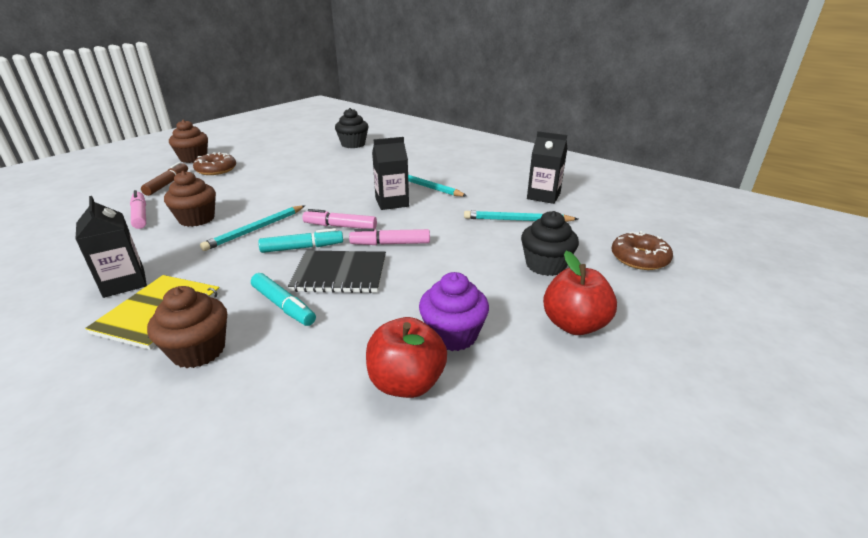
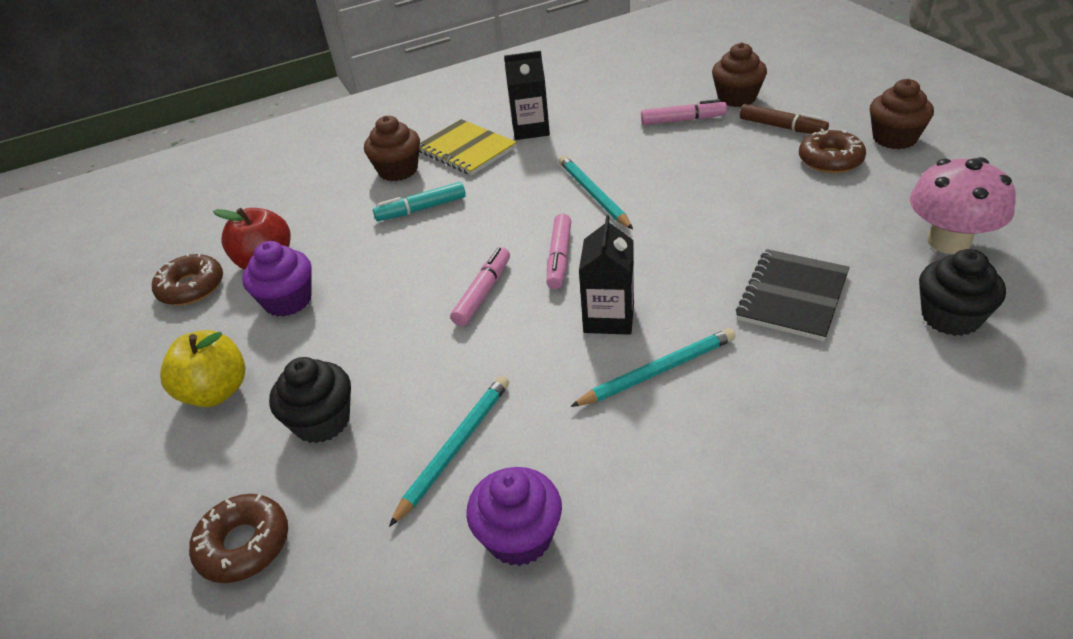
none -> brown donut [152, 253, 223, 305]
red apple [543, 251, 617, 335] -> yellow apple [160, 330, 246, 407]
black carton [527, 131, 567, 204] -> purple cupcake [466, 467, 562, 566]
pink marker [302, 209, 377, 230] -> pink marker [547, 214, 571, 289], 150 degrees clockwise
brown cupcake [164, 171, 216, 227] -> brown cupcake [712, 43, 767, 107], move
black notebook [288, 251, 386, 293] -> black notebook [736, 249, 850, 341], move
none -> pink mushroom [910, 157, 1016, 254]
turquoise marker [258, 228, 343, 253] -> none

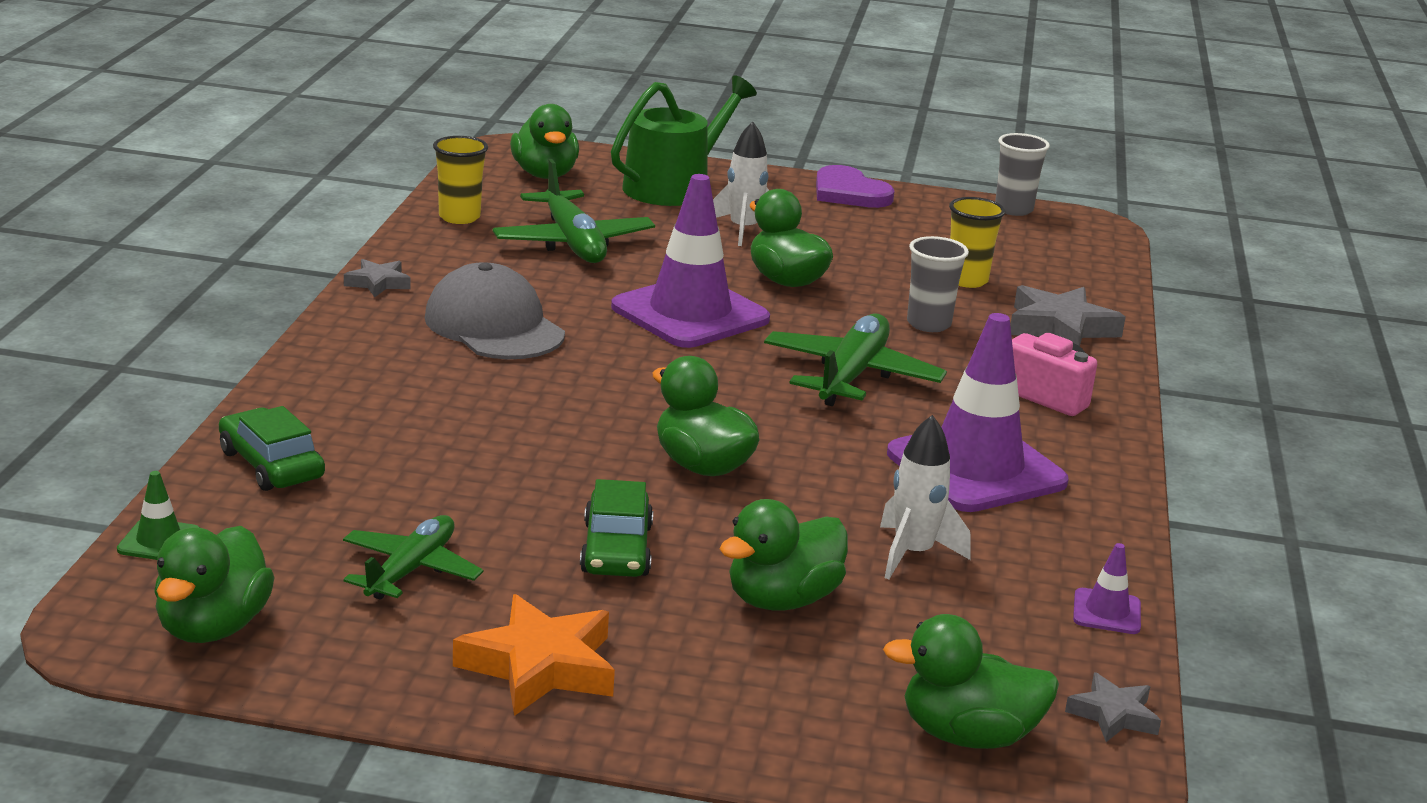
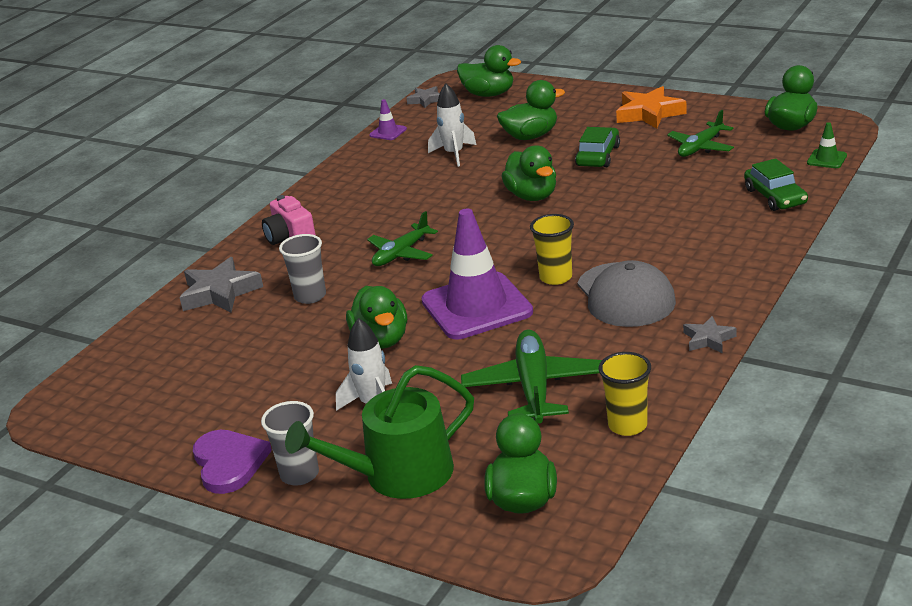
grey cup [995, 133, 1050, 216] -> grey cup [261, 401, 319, 486], move
green plane [764, 314, 947, 406] -> green plane [367, 211, 438, 266], x0.66
yellow cup [949, 197, 1006, 288] -> yellow cup [530, 214, 574, 285], move
purple traffic cone [887, 313, 1069, 512] -> none

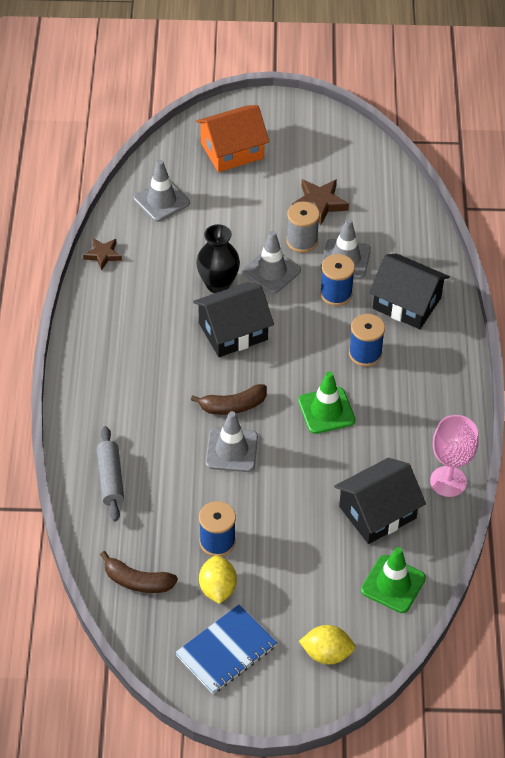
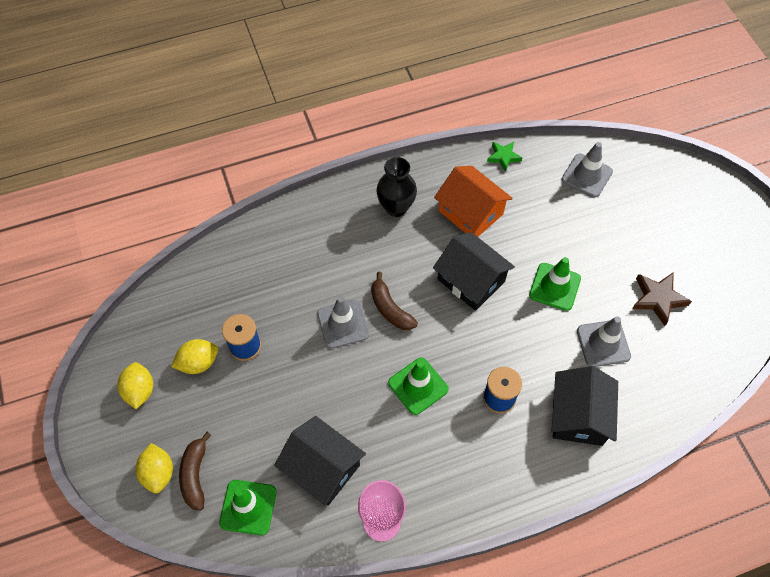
blue notebook [175, 604, 277, 694] -> yellow lemon [117, 362, 153, 409]
brown banana [100, 551, 178, 593] -> brown banana [179, 432, 211, 511], move
black vase [196, 224, 240, 293] -> black vase [376, 157, 417, 217], move
orange house [196, 105, 269, 172] -> orange house [434, 166, 513, 237], move
brown star [83, 238, 122, 271] -> green star [487, 142, 522, 172]
grey traffic cone [242, 231, 301, 294] -> green traffic cone [529, 257, 581, 311]
grey rolling pin [97, 426, 124, 522] -> none
grey spool [286, 202, 320, 253] -> none
blue spool [320, 254, 355, 306] -> none

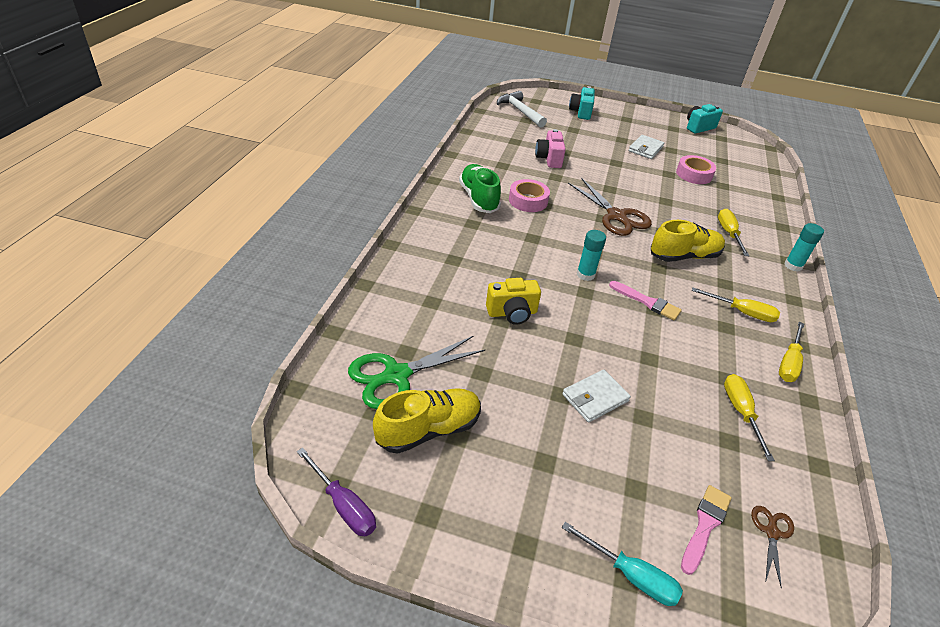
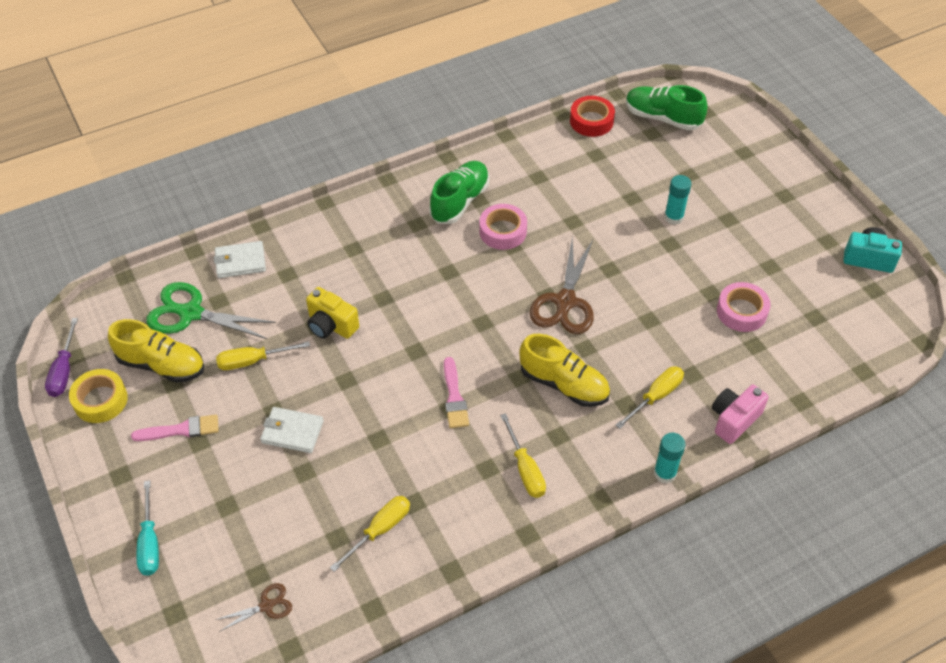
none -> yellow tape [69, 369, 128, 423]
pink brush [681, 485, 732, 575] -> pink brush [131, 414, 219, 441], move
white wallet [629, 135, 664, 159] -> white wallet [214, 241, 266, 278], move
yellow screwdriver [779, 322, 804, 382] -> yellow screwdriver [216, 341, 310, 370], move
none -> red tape [570, 96, 615, 137]
white hammer [497, 91, 547, 128] -> green shoe [626, 85, 708, 130]
turquoise glue stick [577, 230, 606, 281] -> turquoise glue stick [664, 175, 691, 225], move
pink camera [535, 129, 566, 168] -> pink camera [712, 385, 769, 444], move
turquoise camera [569, 86, 595, 120] -> none

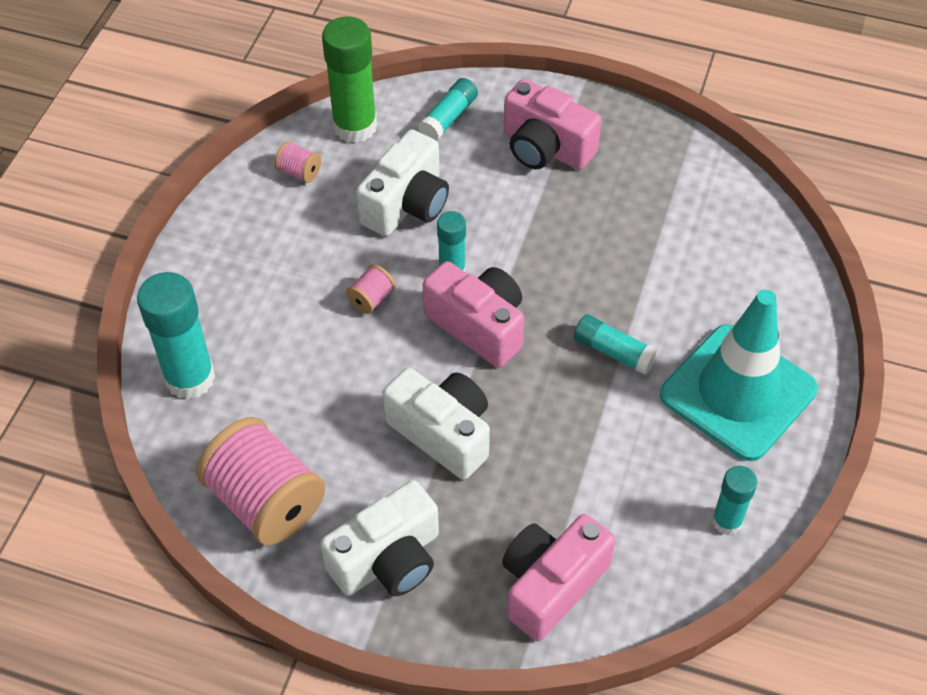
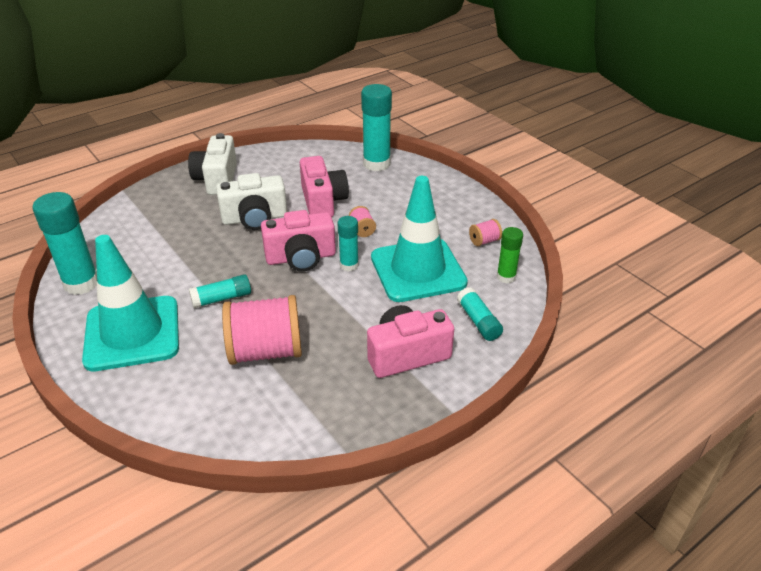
turquoise glue stick [712, 466, 758, 535] -> turquoise glue stick [32, 192, 97, 295], x1.76
pink spool [196, 417, 326, 545] -> pink spool [222, 295, 302, 365], move
pink camera [502, 514, 615, 641] -> pink camera [300, 156, 349, 217], move
white camera [356, 129, 449, 236] -> turquoise traffic cone [371, 176, 468, 302]
green glue stick [322, 17, 377, 143] -> green glue stick [496, 227, 523, 284], x0.57

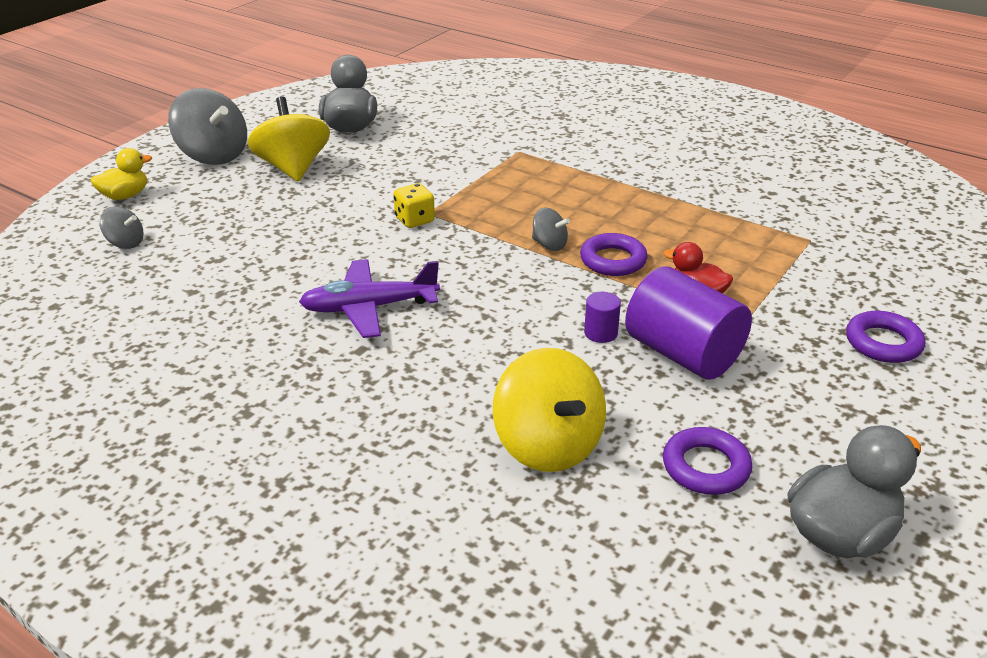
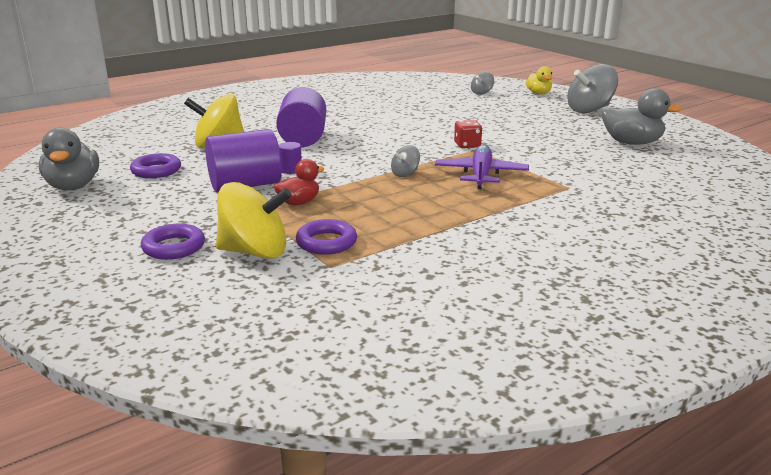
yellow spinning top [247, 97, 330, 182] -> yellow spinning top [216, 182, 292, 259], move
none -> purple cylinder [276, 87, 326, 147]
purple ring [580, 233, 648, 276] -> purple ring [296, 219, 357, 255], move
purple plane [299, 259, 440, 338] -> purple plane [435, 145, 529, 189], move
yellow dice [393, 183, 435, 228] -> red dice [454, 120, 482, 148]

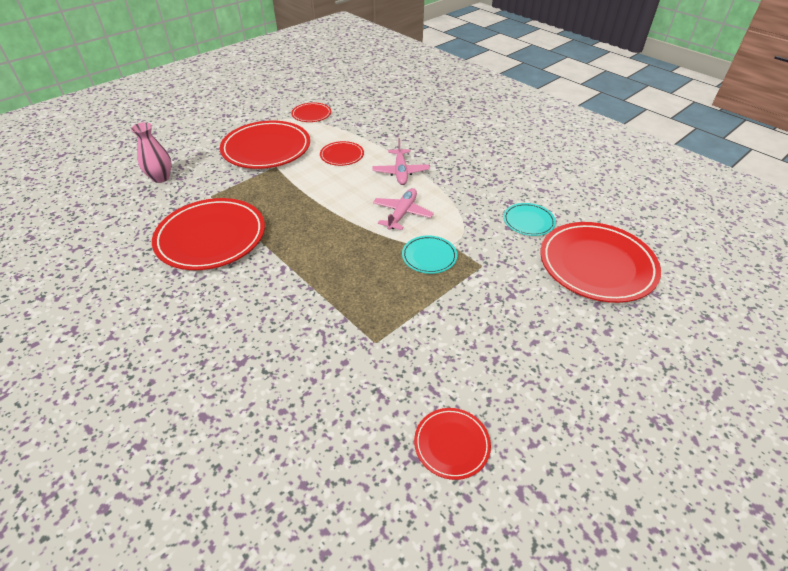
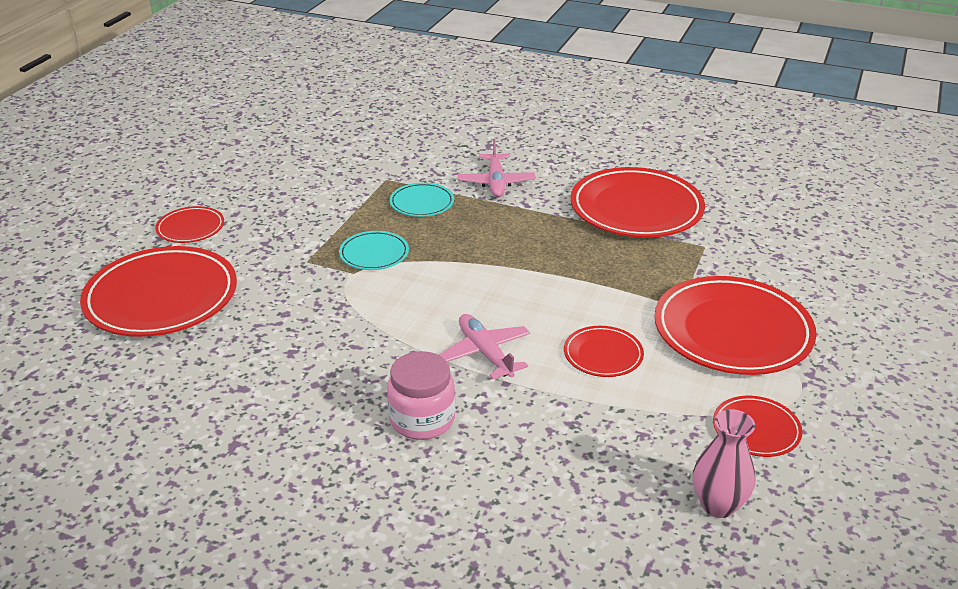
red plate [414, 408, 491, 480] -> red plate [155, 206, 224, 243], move
none -> pink jar [387, 351, 455, 440]
turquoise plate [503, 203, 556, 236] -> turquoise plate [390, 183, 454, 217], move
pink plane [373, 188, 434, 230] -> pink plane [458, 139, 535, 197], move
pink vase [131, 122, 171, 183] -> pink vase [693, 409, 755, 518], move

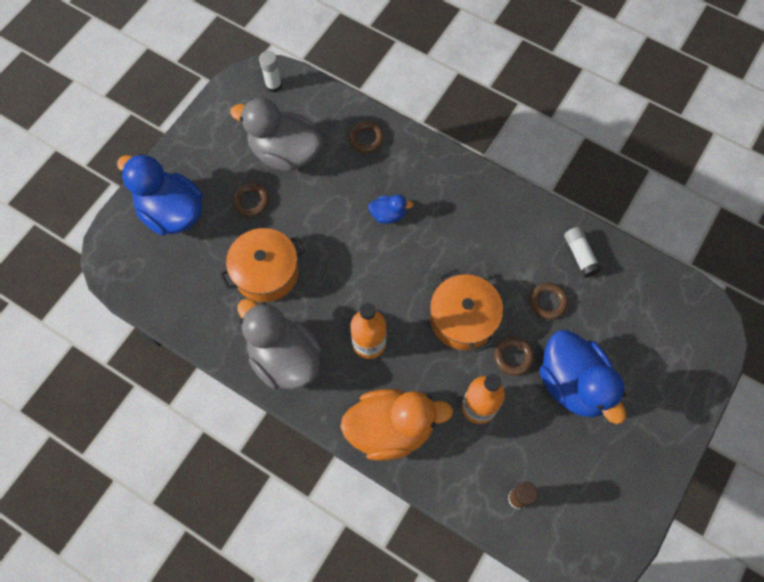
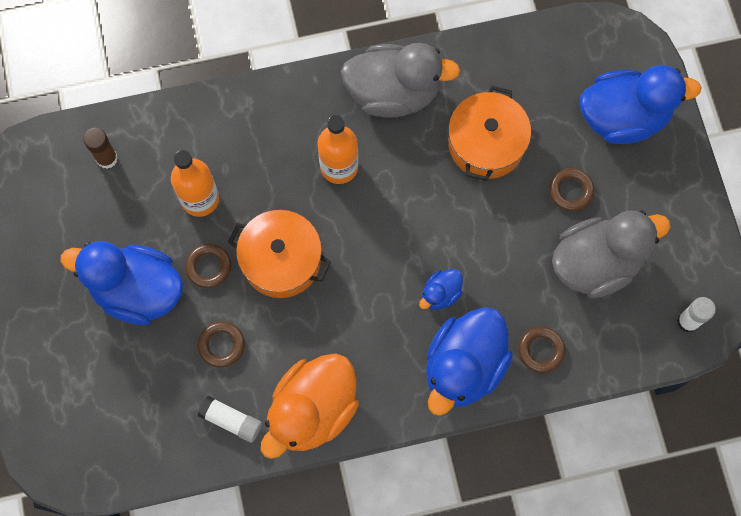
orange duck [340, 389, 453, 461] -> orange duck [261, 353, 359, 459], move
none -> blue duck [426, 307, 513, 416]

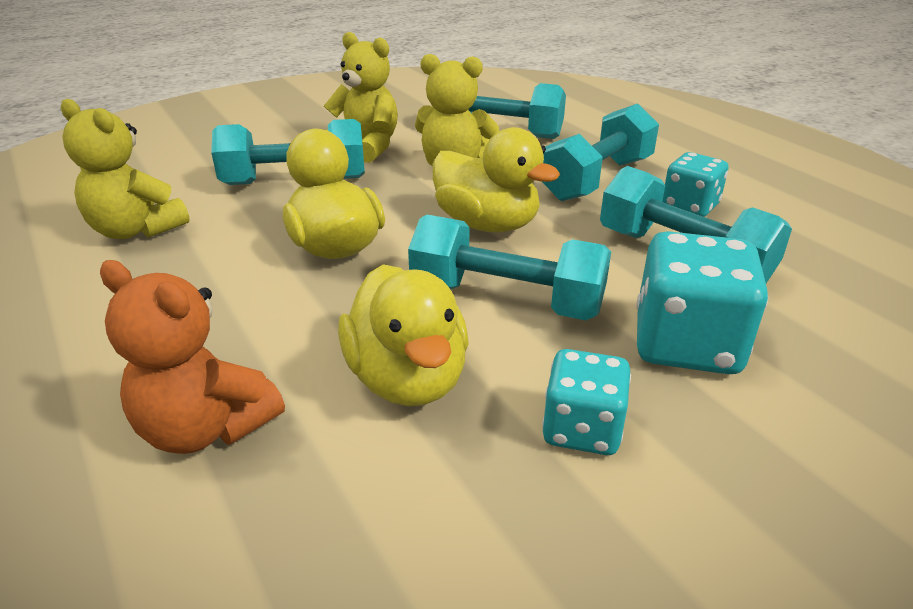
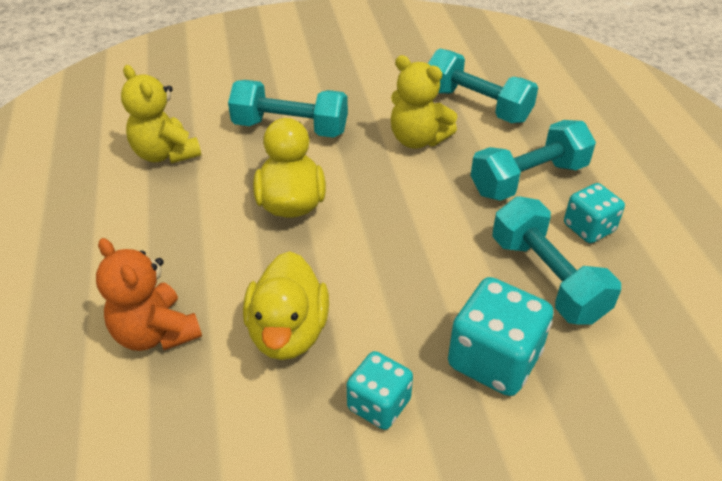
yellow teddy bear [324, 32, 398, 163] -> none
turquoise dumbbell [408, 215, 611, 320] -> none
yellow duck [432, 127, 560, 232] -> none

